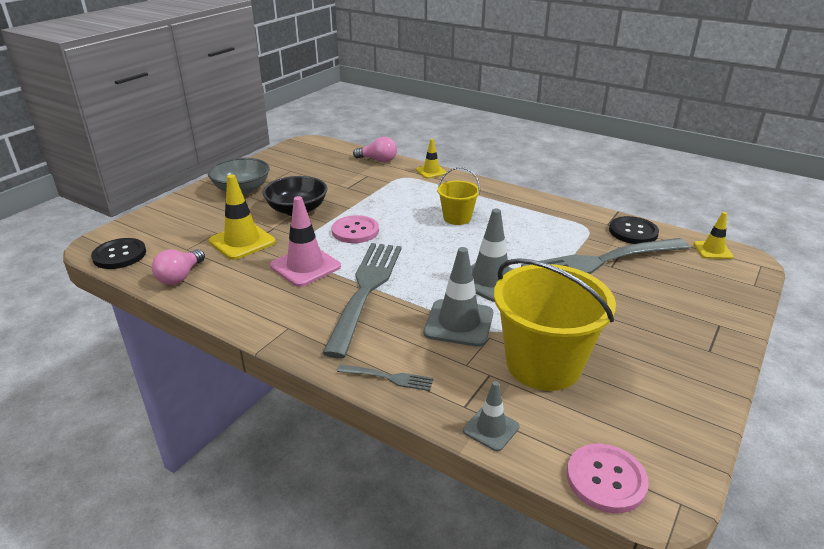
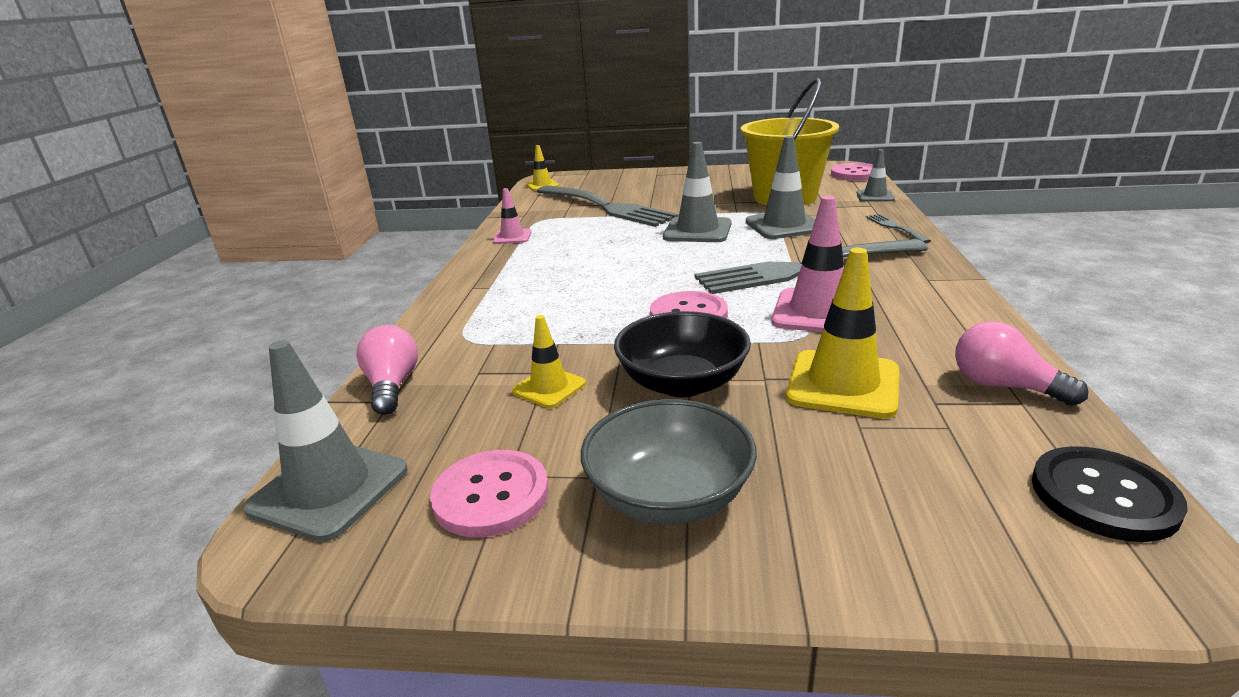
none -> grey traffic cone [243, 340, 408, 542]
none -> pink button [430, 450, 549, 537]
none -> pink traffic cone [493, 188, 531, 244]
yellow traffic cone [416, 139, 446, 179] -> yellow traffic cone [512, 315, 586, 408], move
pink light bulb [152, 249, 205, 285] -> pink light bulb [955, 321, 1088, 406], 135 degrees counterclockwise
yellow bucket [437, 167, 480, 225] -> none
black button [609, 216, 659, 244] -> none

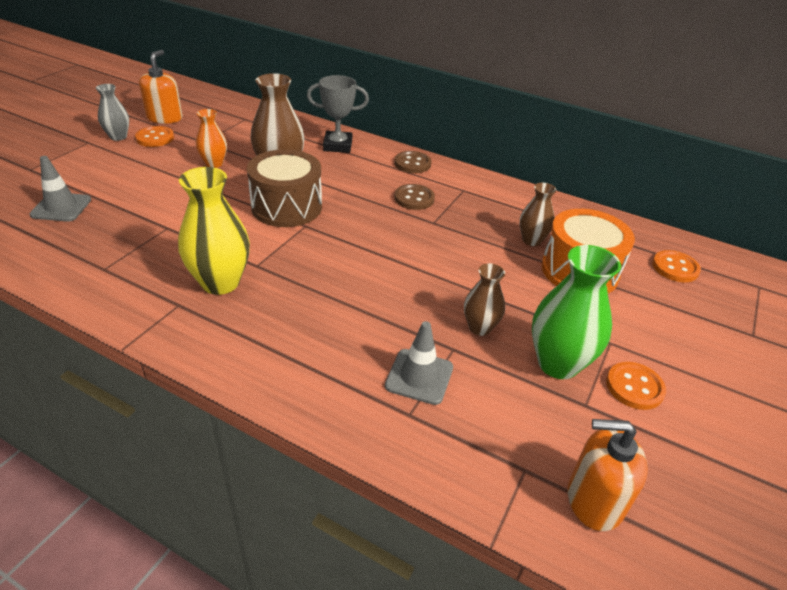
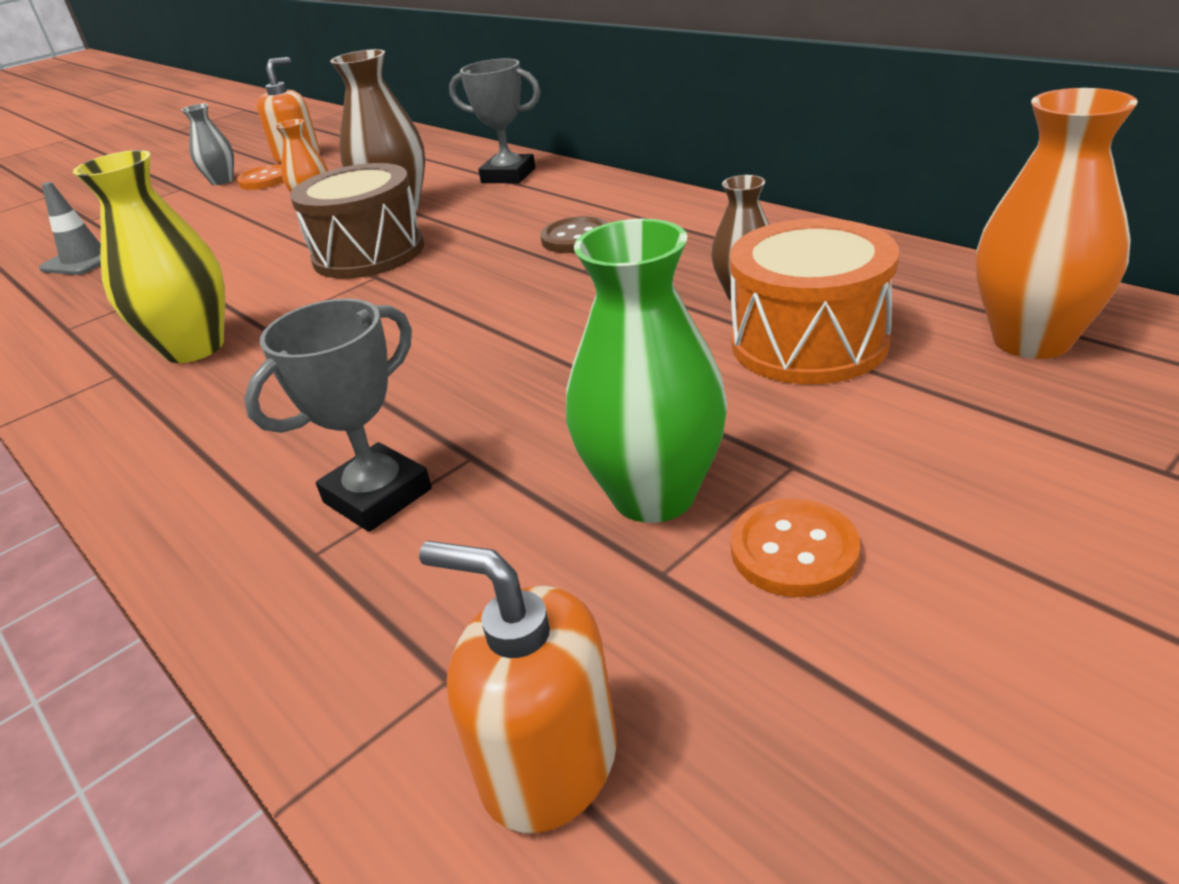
grey traffic cone [385, 321, 453, 405] -> grey trophy [244, 299, 432, 532]
orange button [652, 250, 701, 282] -> orange vase [976, 88, 1138, 359]
brown button [394, 151, 431, 173] -> none
brown vase [464, 263, 505, 336] -> none

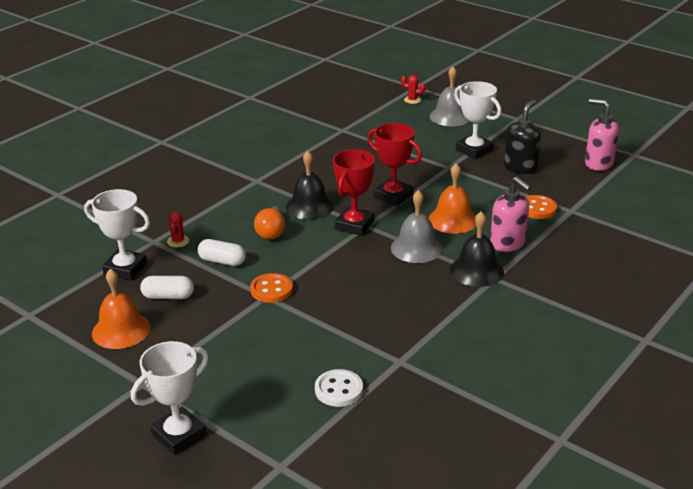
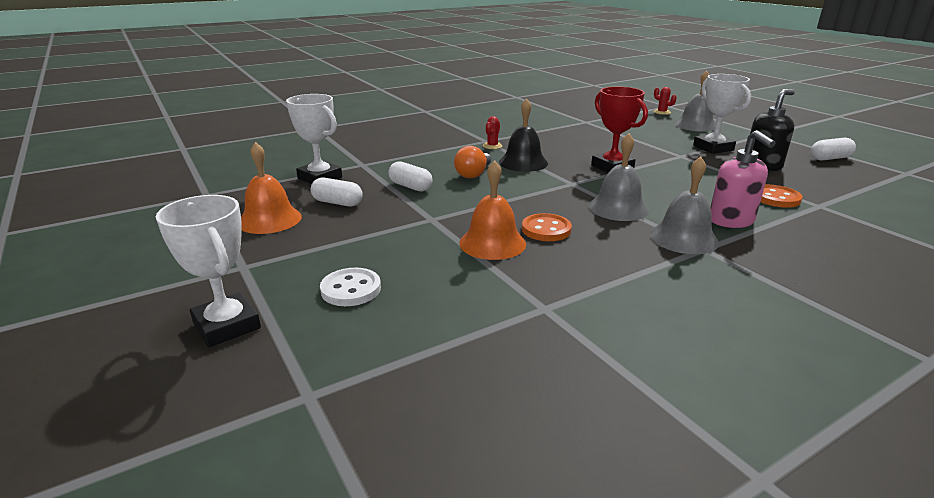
white trophy [131, 341, 209, 455] -> white trophy [156, 195, 261, 347], 75 degrees clockwise
white button [315, 369, 363, 407] -> white button [320, 268, 381, 306], move
orange bell [428, 163, 476, 234] -> orange bell [459, 160, 526, 260], move
red cactus [167, 212, 190, 247] -> red cactus [483, 116, 502, 149], move
orange button [250, 273, 293, 303] -> orange button [522, 213, 572, 241], move
black bell [450, 211, 504, 287] -> grey bell [650, 156, 719, 254]
none -> white capsule [811, 138, 856, 161]
red trophy [333, 149, 375, 236] -> none
pink soap dispenser [585, 99, 619, 171] -> none

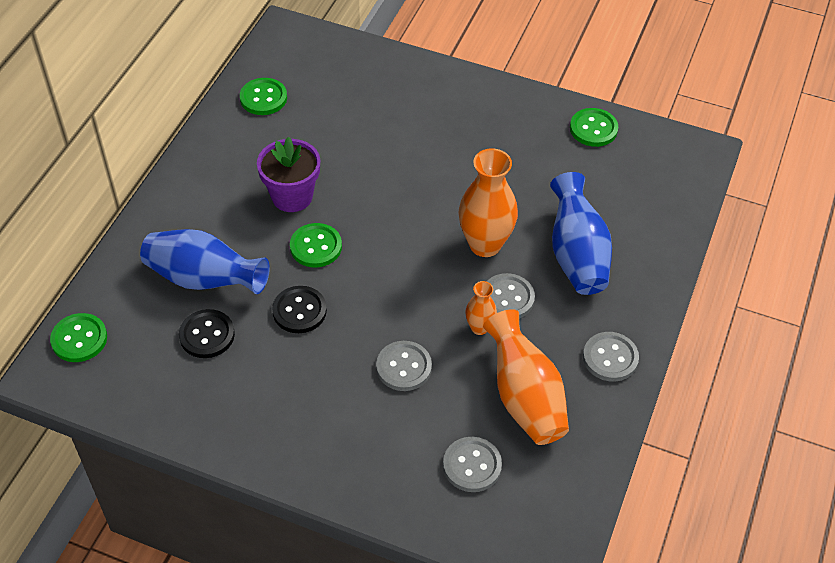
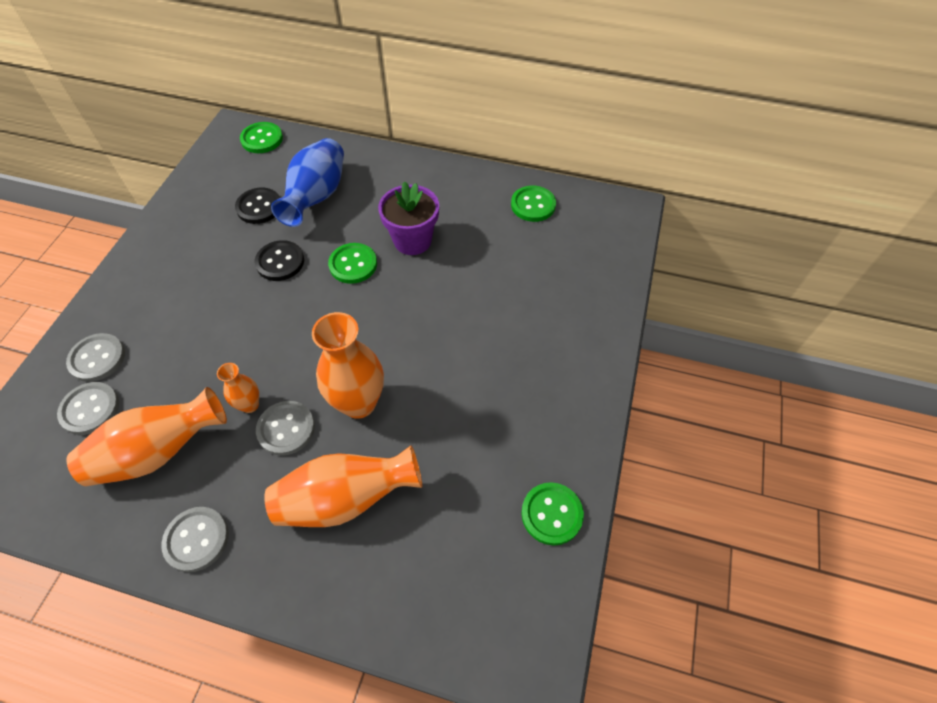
grey button [376, 341, 432, 391] -> grey button [66, 333, 125, 382], move
blue vase [550, 172, 612, 295] -> orange vase [264, 445, 422, 527]

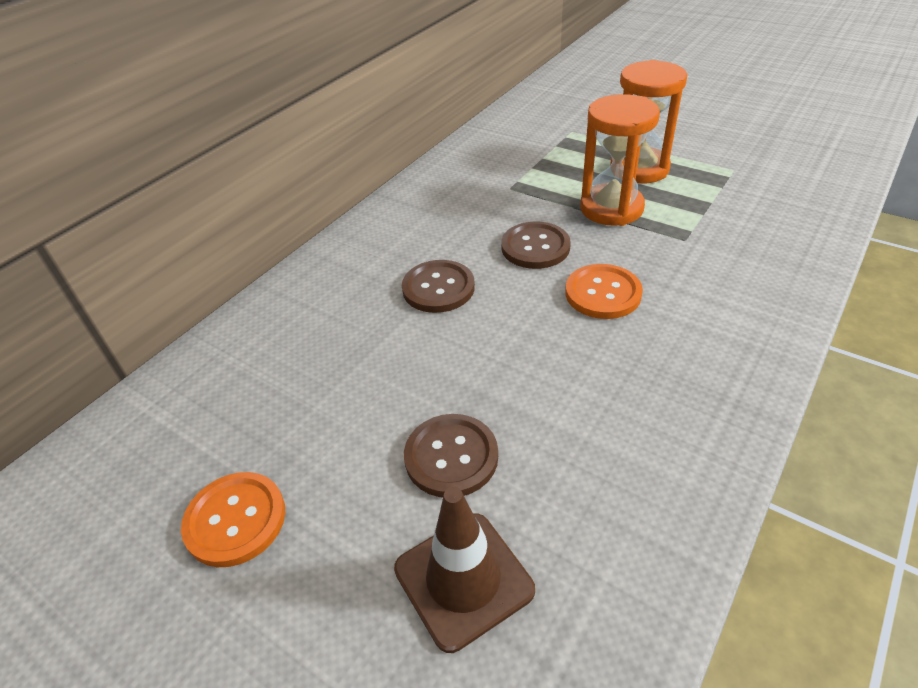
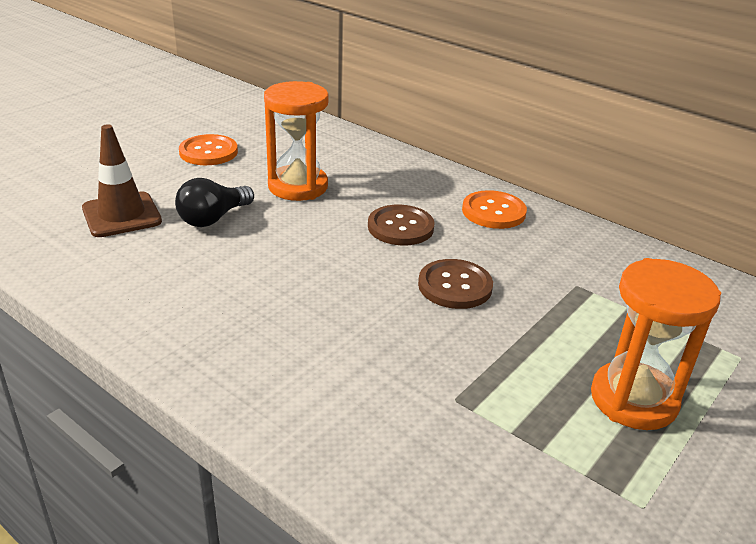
brown button [404, 414, 498, 497] -> black light bulb [175, 178, 254, 227]
orange hourglass [580, 94, 660, 226] -> orange hourglass [264, 81, 329, 201], move
orange button [565, 264, 643, 319] -> orange button [462, 190, 527, 229], move

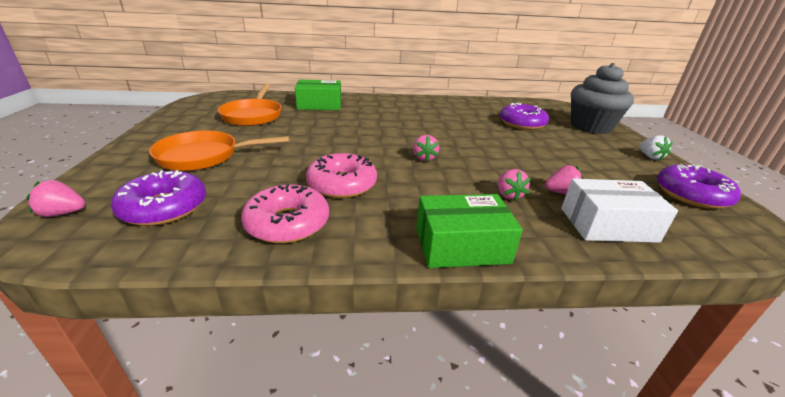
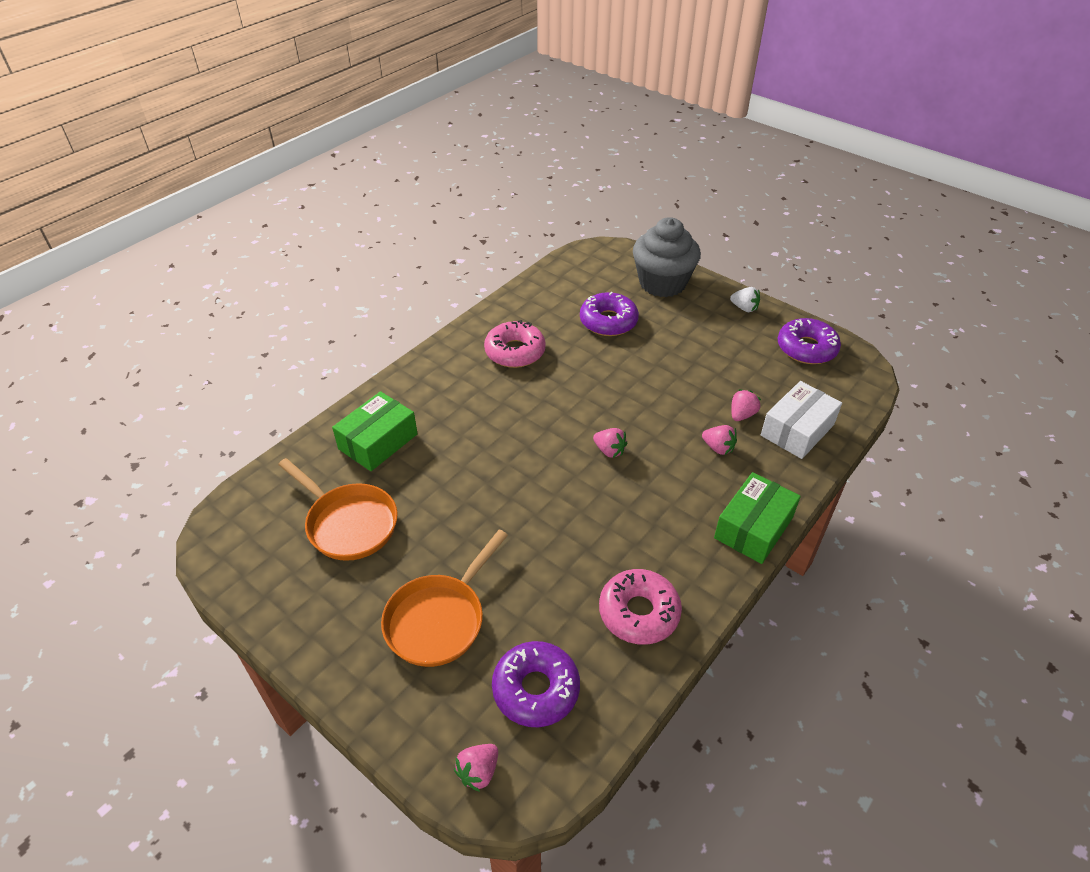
pink donut [306, 153, 377, 198] -> pink donut [484, 320, 546, 368], move

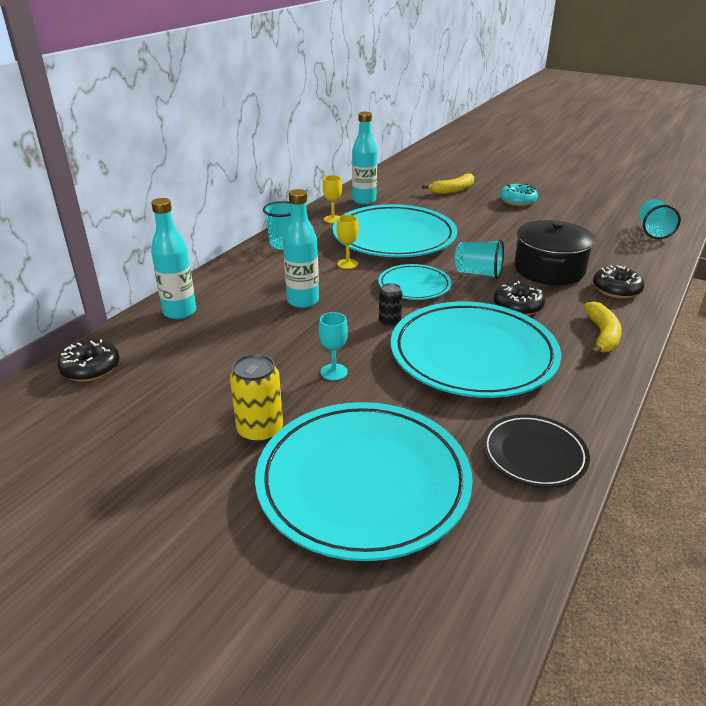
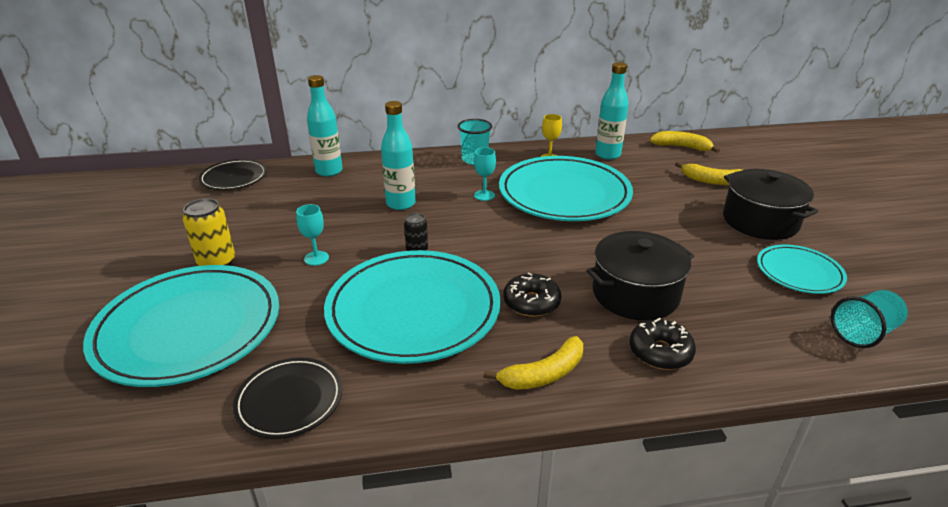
black donut [58, 339, 120, 382] -> black plate [199, 159, 267, 190]
yellow goblet [336, 215, 359, 269] -> turquoise goblet [474, 147, 496, 201]
none -> yellow banana [650, 131, 720, 153]
turquoise donut [500, 184, 538, 206] -> black pot [723, 169, 818, 240]
turquoise plate [378, 264, 451, 300] -> turquoise plate [757, 245, 847, 294], move
turquoise cup [455, 239, 504, 279] -> none

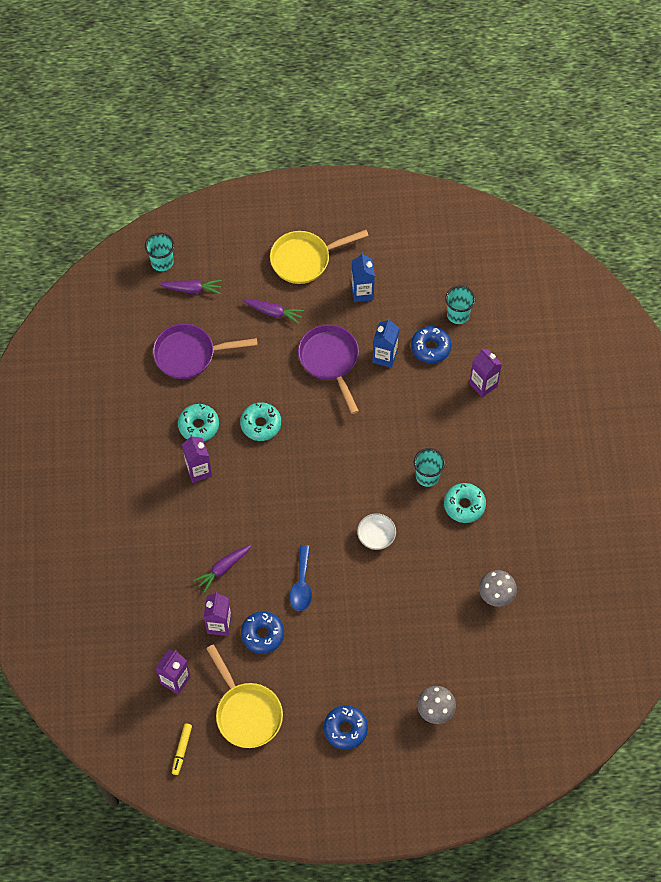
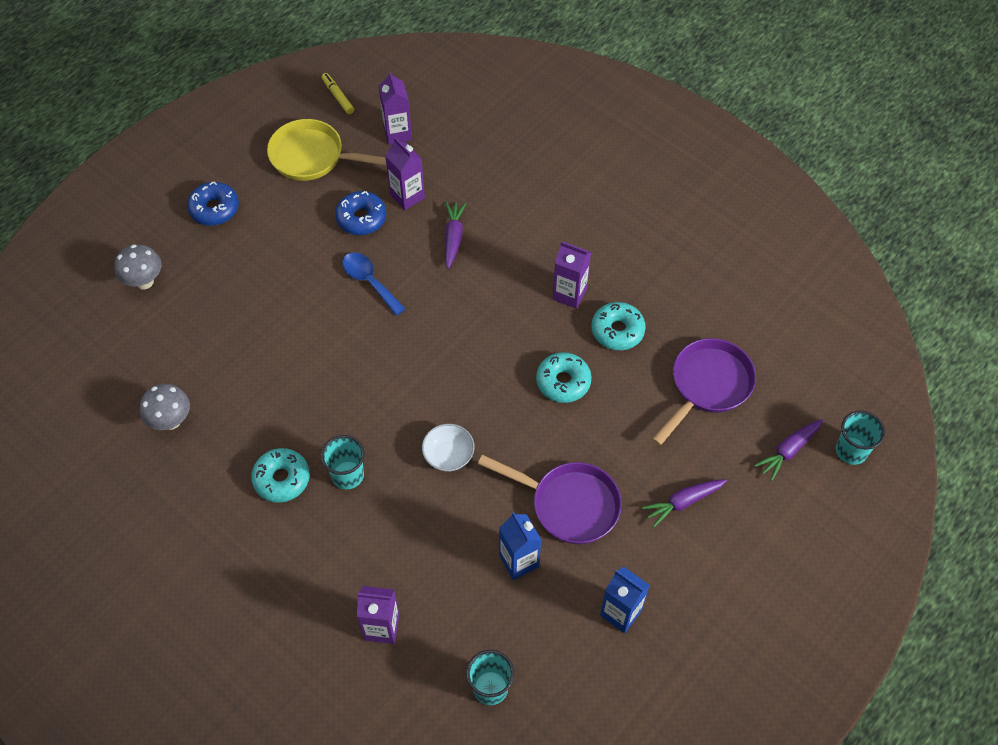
white bowl [357, 513, 396, 550] -> white bowl [422, 424, 474, 472], move
yellow pan [270, 230, 369, 284] -> none
blue donut [411, 326, 452, 363] -> none

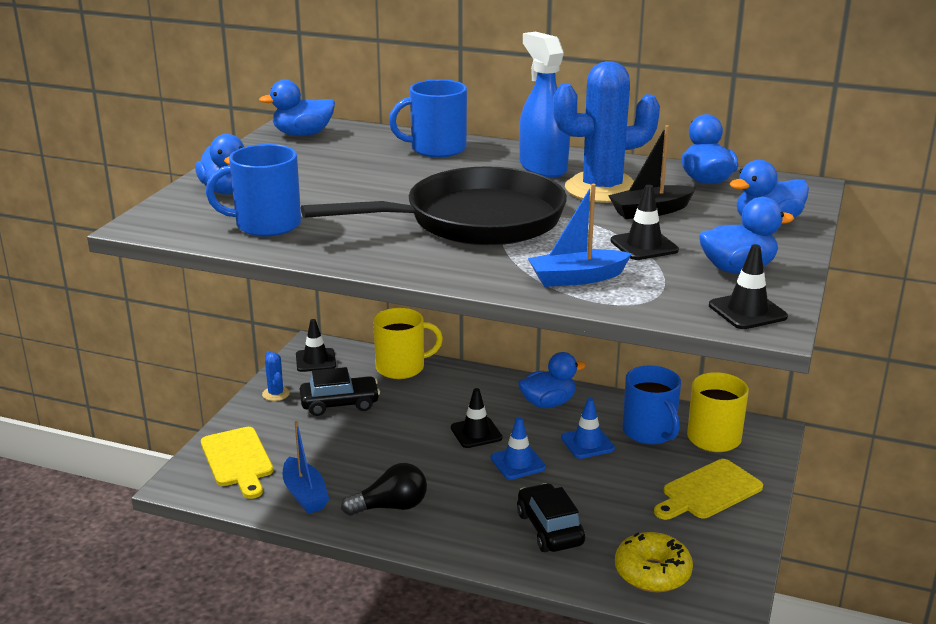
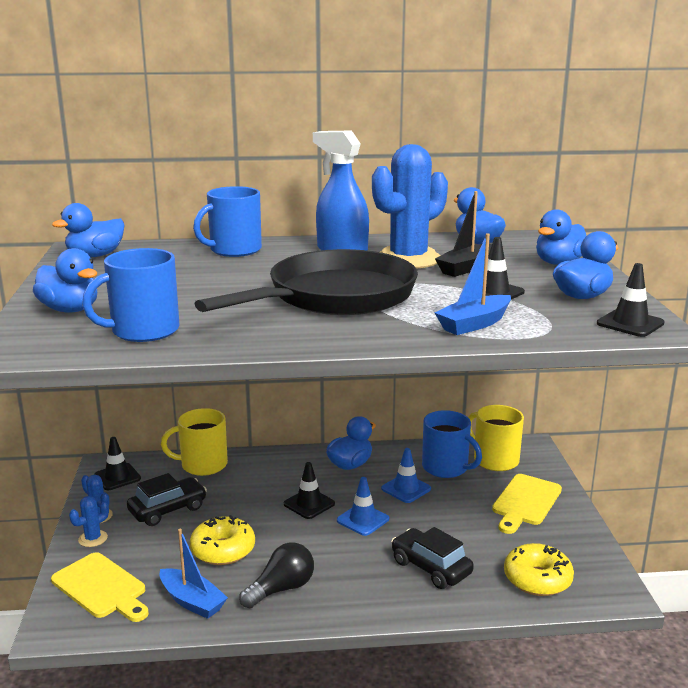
none -> blue cactus [69, 496, 109, 547]
yellow mug [373, 308, 443, 379] -> yellow mug [161, 408, 228, 476], 150 degrees counterclockwise
none -> yellow donut [190, 515, 255, 565]

